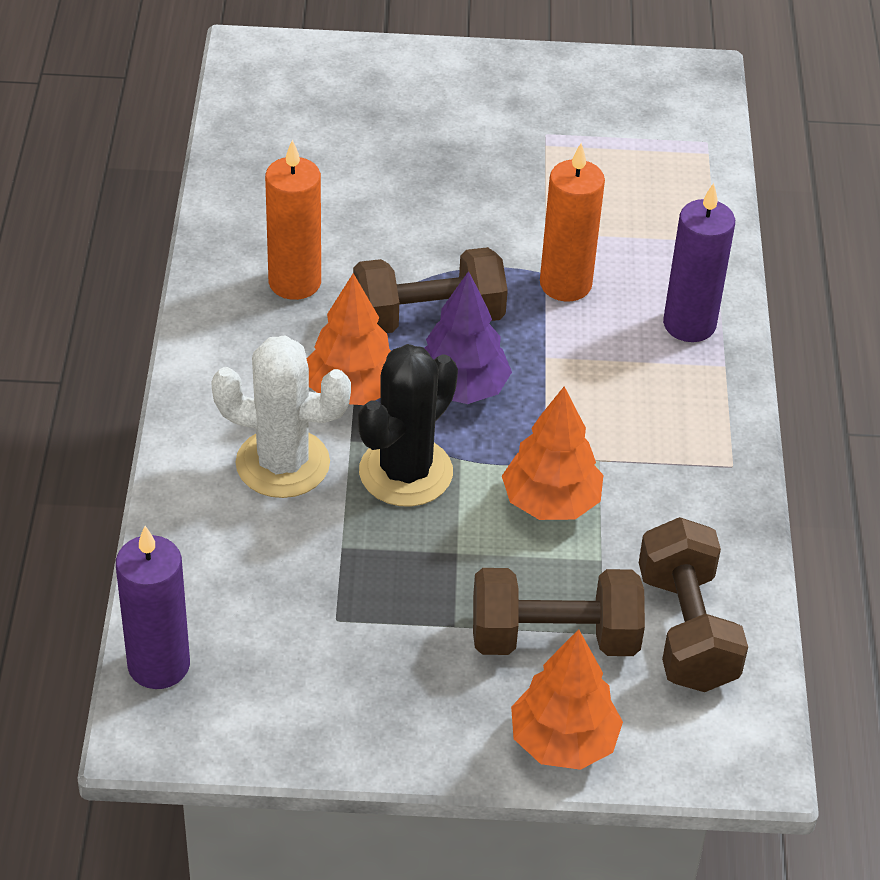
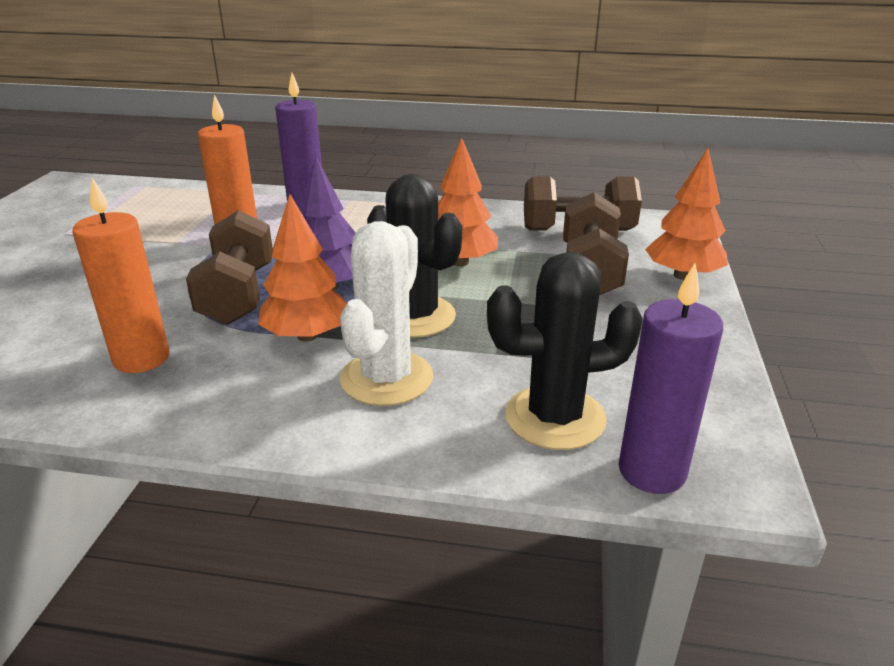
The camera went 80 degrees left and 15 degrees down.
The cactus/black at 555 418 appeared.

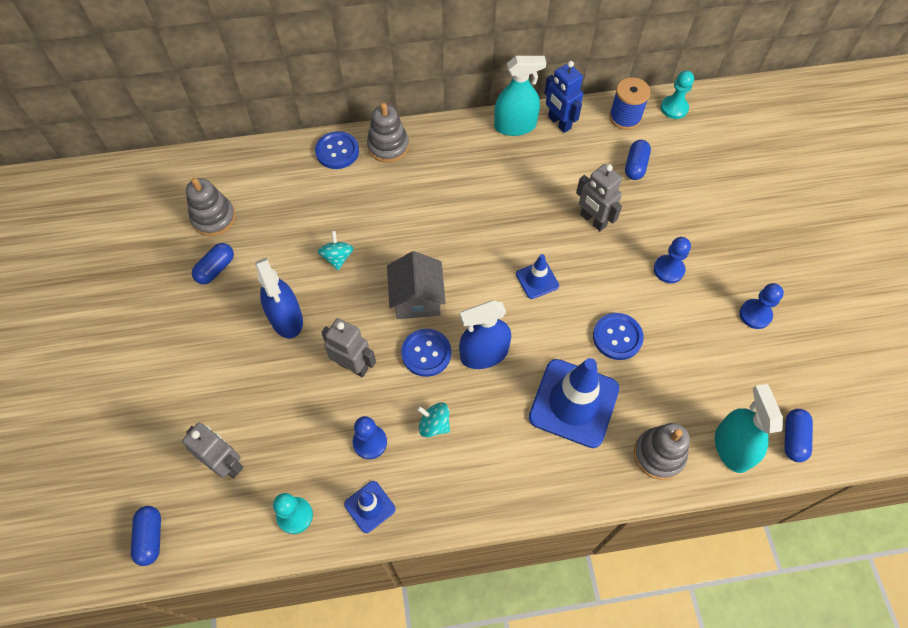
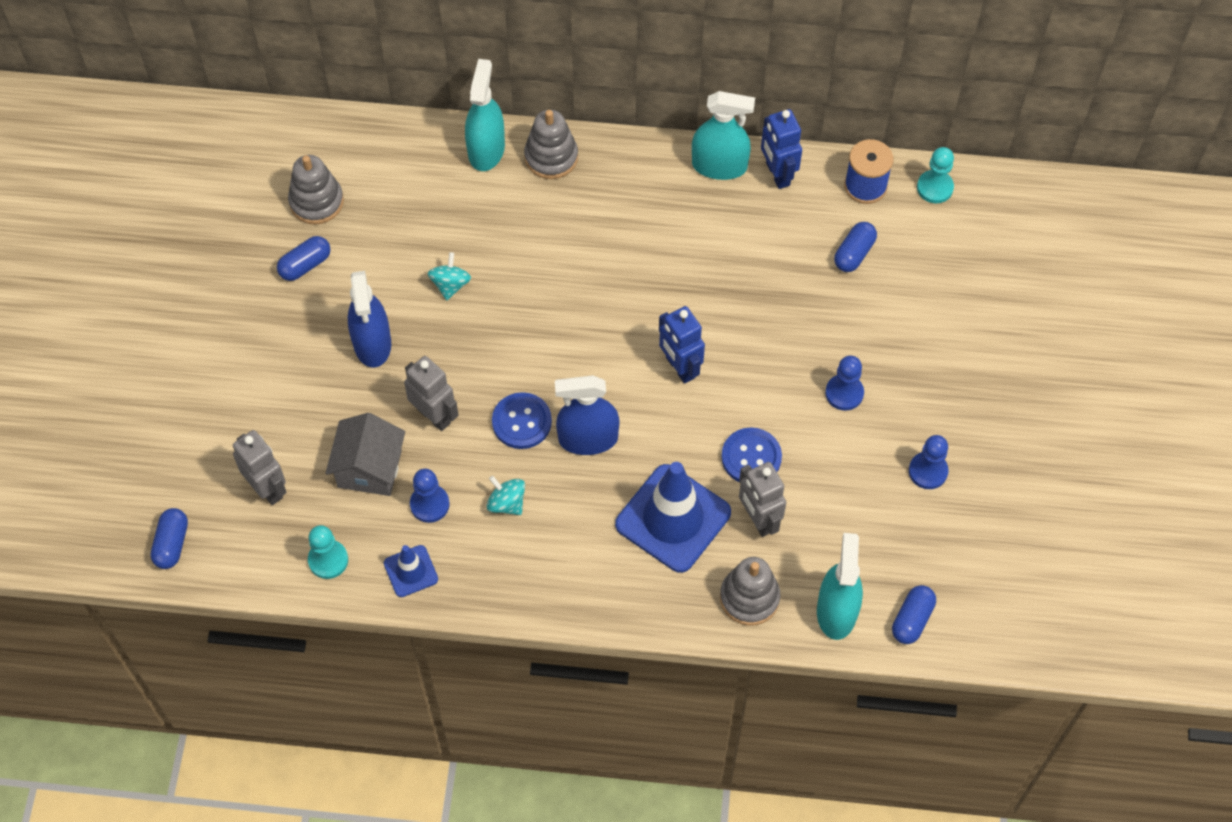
The camera went 15 degrees right and 0 degrees up.
The button/blue at 337 151 was replaced by the spray bottle/turquoise at 486 149.
The robot/grey moved from 593 220 to 758 519.
The house/grey moved from 417 299 to 369 468.
The traffic cone/blue at 537 280 was replaced by the robot/blue at 679 368.

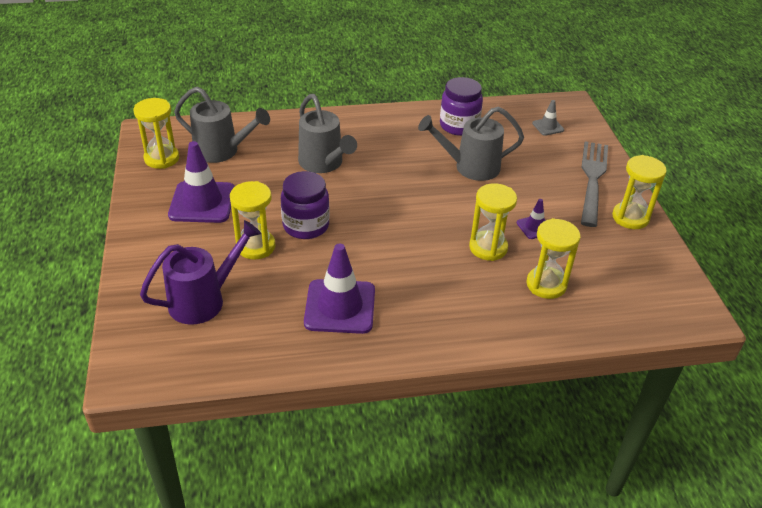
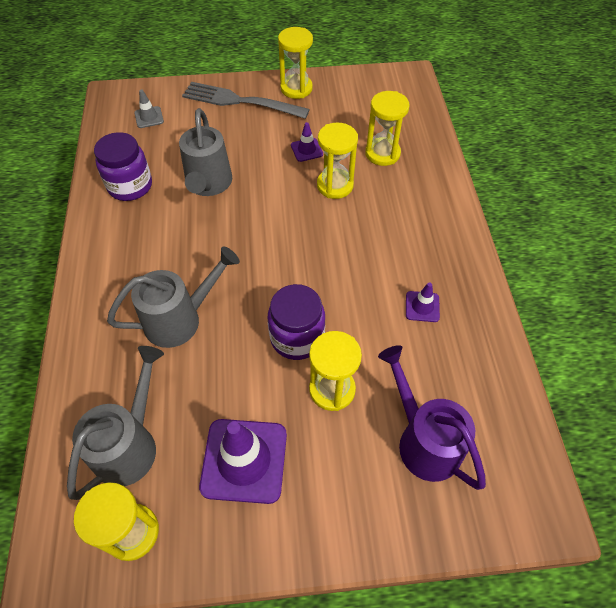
The camera went 85 degrees left and 15 degrees up.
The traffic cone/purple at 340 306 changed to 0.49 times the size.

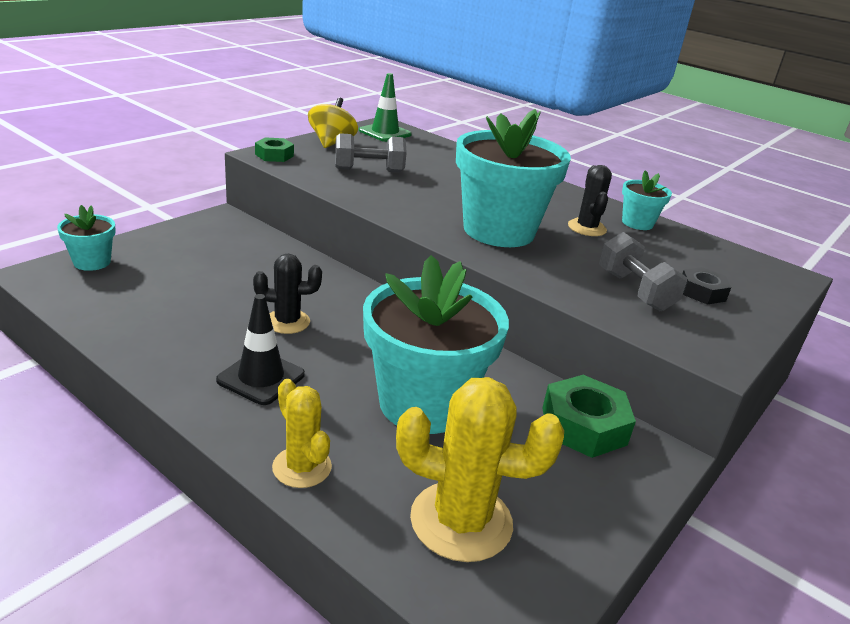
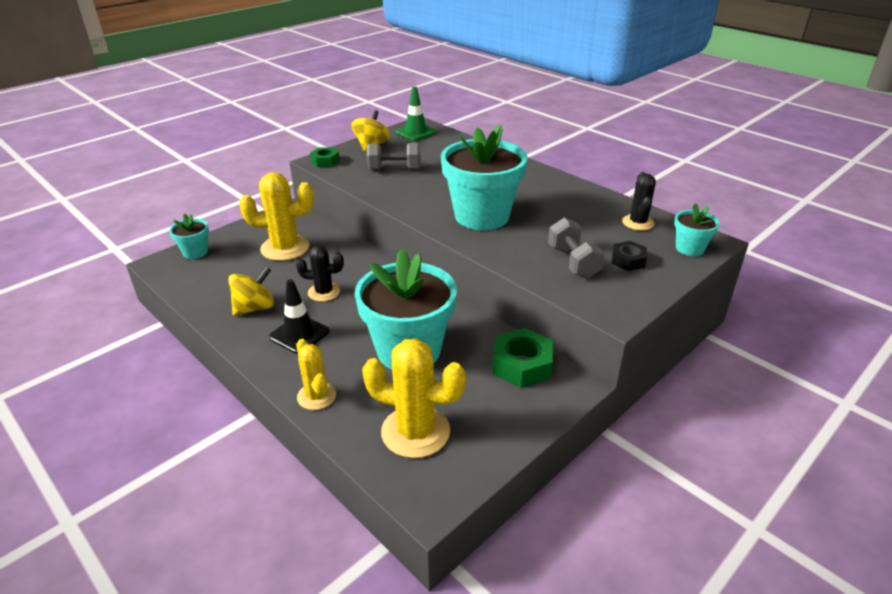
The camera went 10 degrees right and 5 degrees up.
The cactus/black moved from 587 228 to 638 223.
The flower pot/turquoise moved from 637 223 to 689 248.
The cactus/yellow at 285 248 appeared.
The spinning top/yellow at 254 308 appeared.

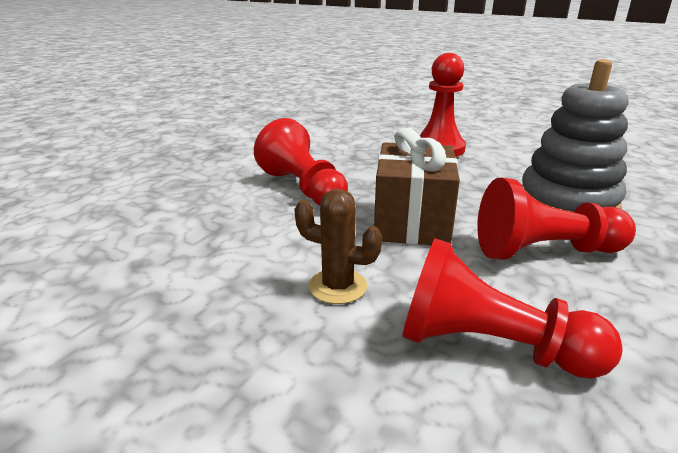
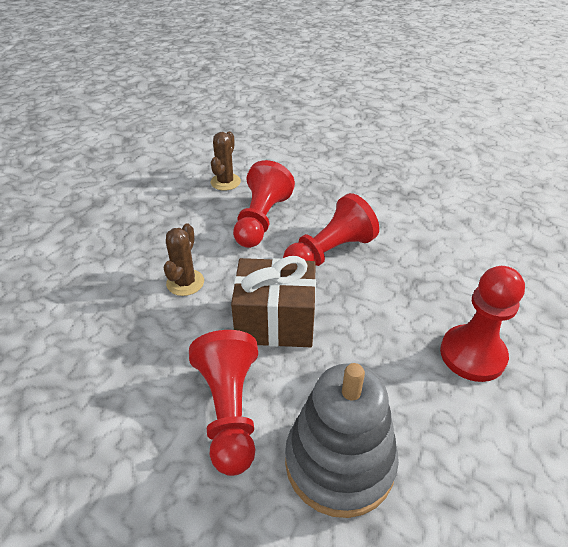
The camera went 85 degrees right and 15 degrees up.
The pawn/red moved from 490 346 to 261 220.
The cactus/brown at 225 182 appeared.

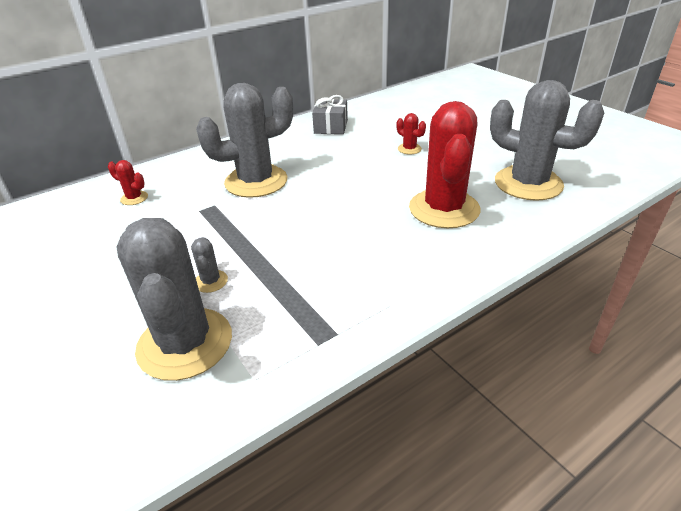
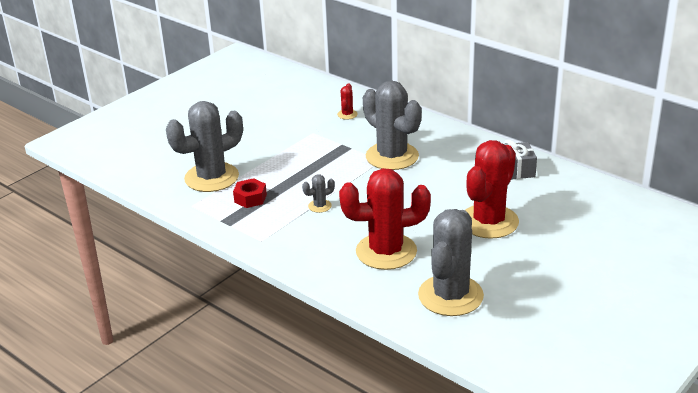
The camera went 75 degrees right and 5 degrees down.
The cactus/red at 409 149 changed to 2.43 times the size.
The cactus/grey moved from 211 281 to 319 206.
The nut/red at 250 198 appeared.

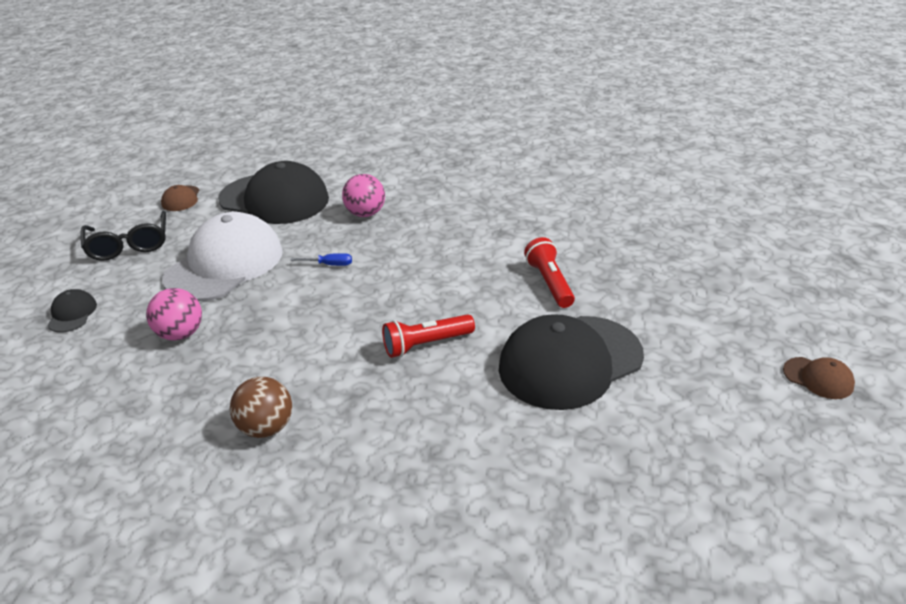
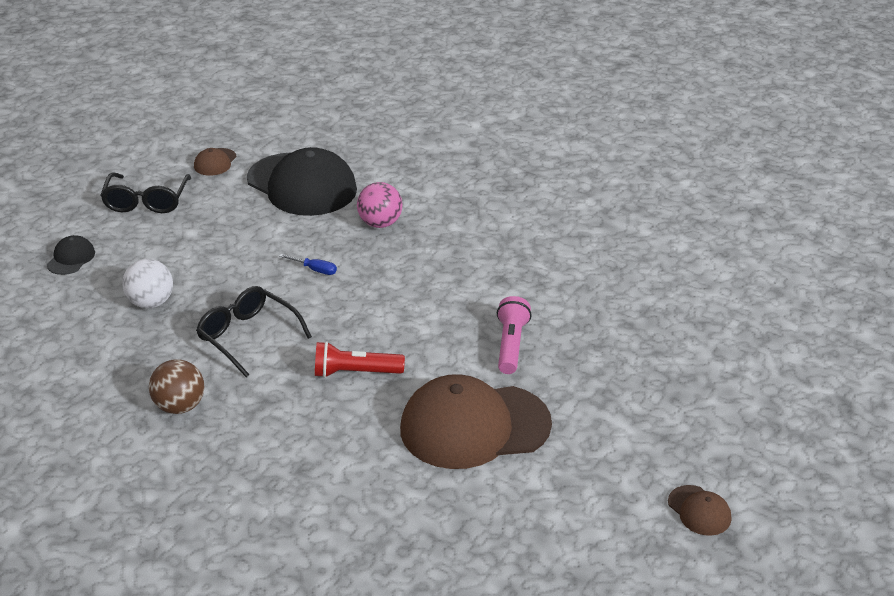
The camera went 20 degrees right and 0 degrees up.
The cap/white at 224 264 disappeared.
The flashlight/red at 549 283 became the flashlight/pink at 511 345.
The ball/pink at 180 334 became the ball/white at 151 303.
The cap/black at 570 362 became the cap/brown at 474 426.
The glasses/black at 248 337 appeared.

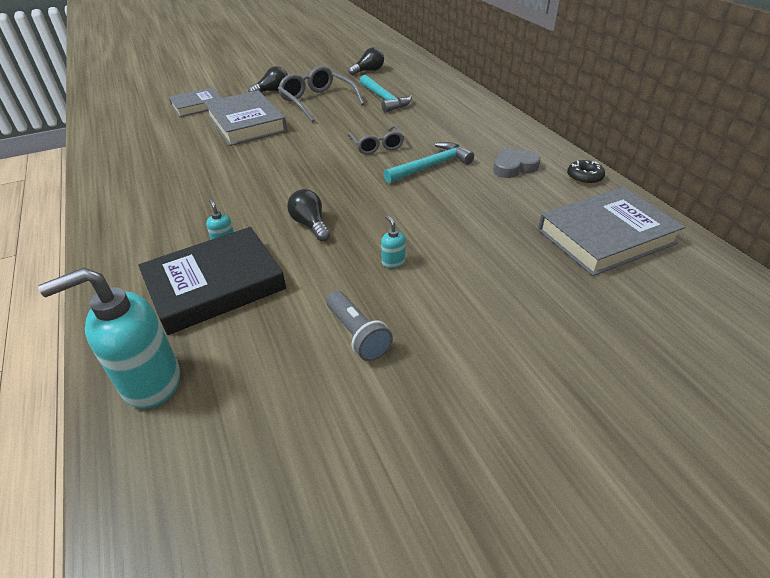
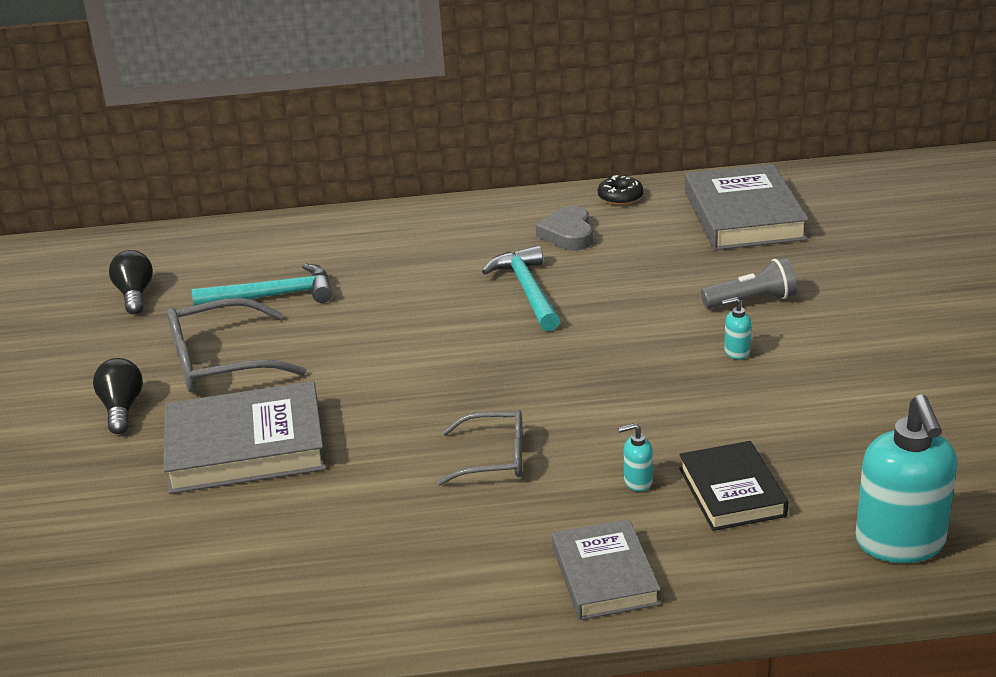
The camera went 70 degrees left and 10 degrees down.
The book/grey moved from 197 105 to 604 576.
The glasses/grey moved from 377 145 to 493 458.
The light bulb/black at 310 225 disappeared.
The book/black at 215 285 changed to 0.62 times the size.
The flashlight/grey moved from 357 334 to 751 301.

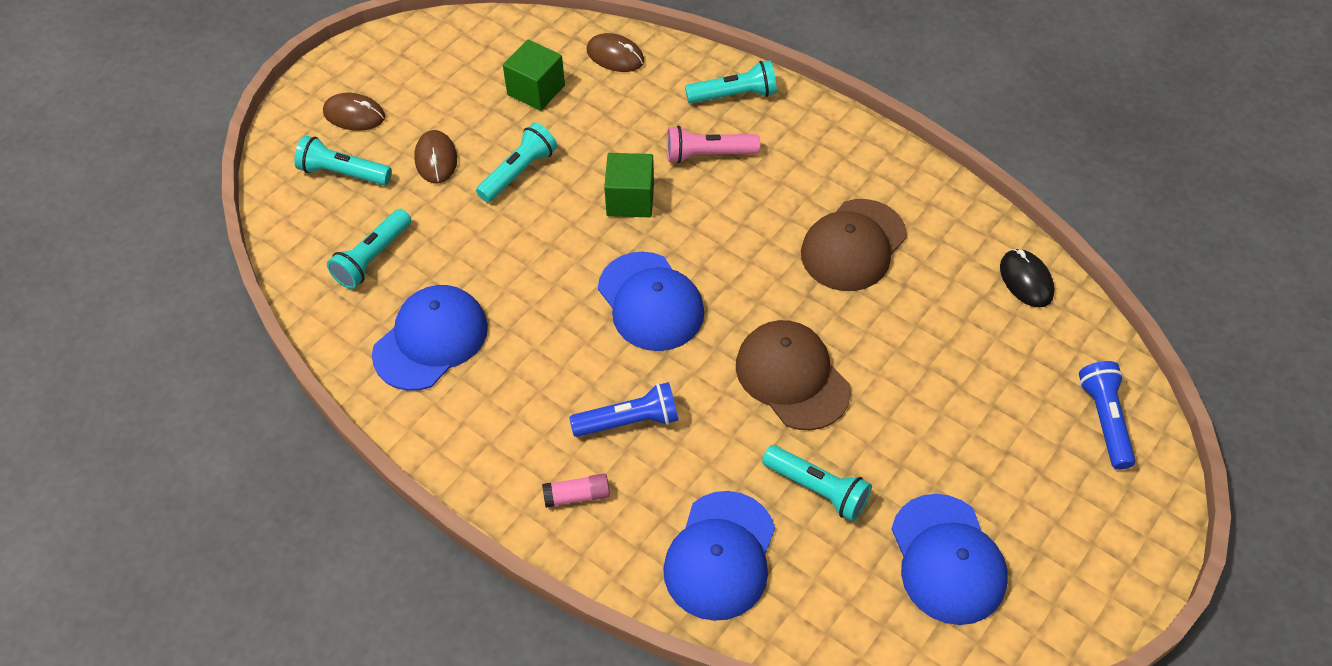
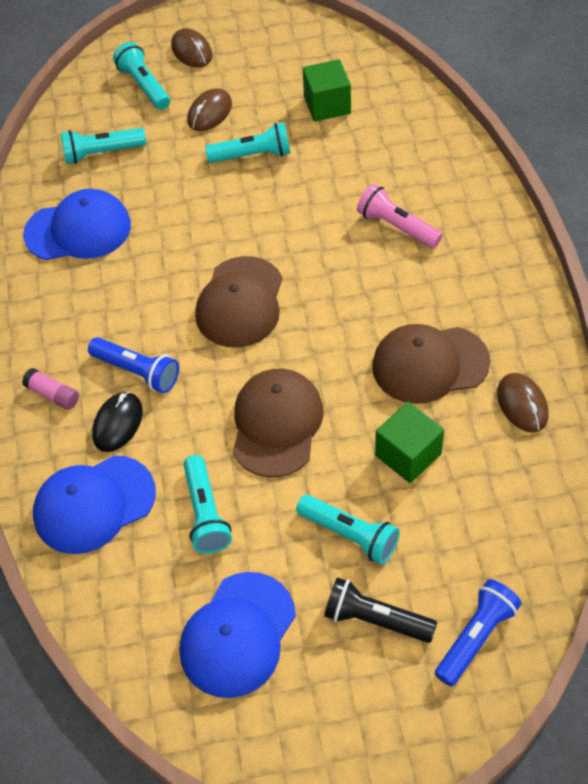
The camera went 45 degrees right and 0 degrees up.
The mouse/brown moved from 615 56 to 522 404.
The flashlight/turquoise moved from 734 95 to 350 535.
The cube/green moved from 630 199 to 408 454.
The mouse/black moved from 1026 280 to 118 423.
The cap/blue at 650 302 became the cap/brown at 240 302.
The flashlight/black at 375 619 appeared.

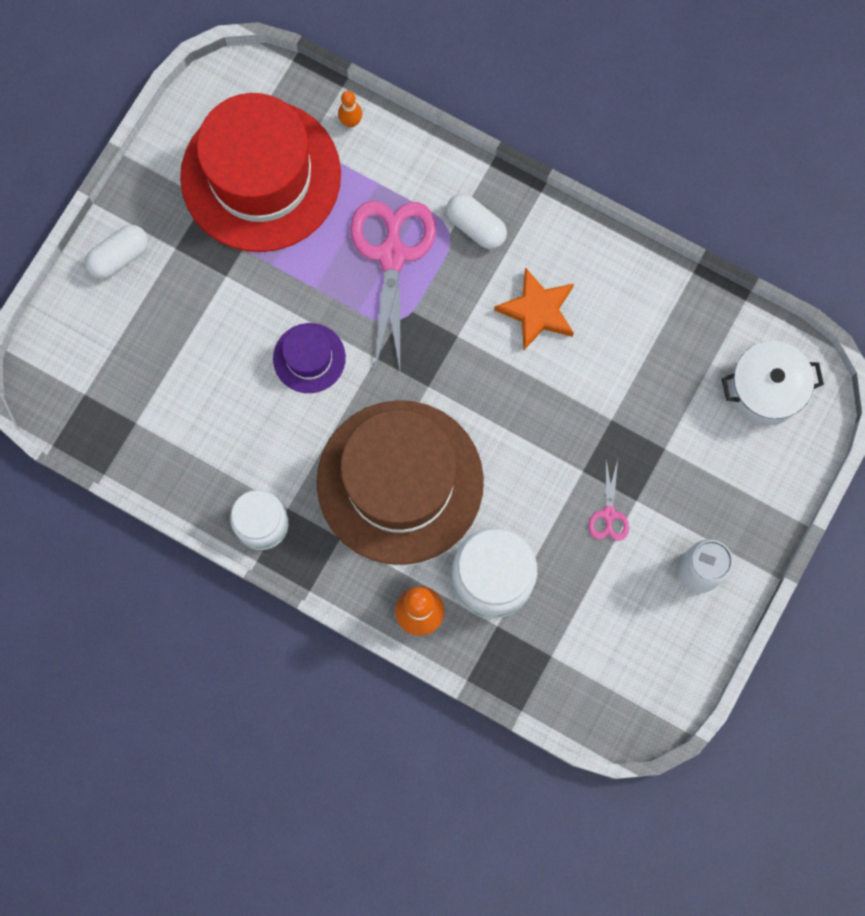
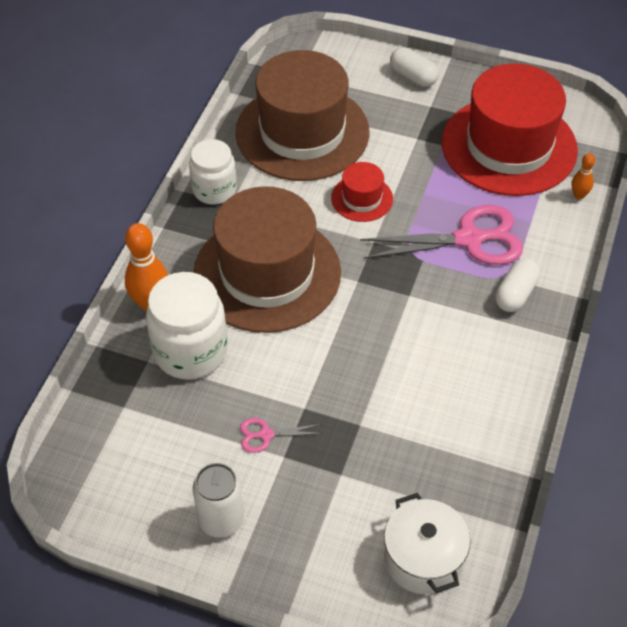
The camera went 80 degrees right and 25 degrees down.
The star/orange at 537 311 disappeared.
The hat/purple at 309 358 became the hat/red at 362 198.
The hat/brown at 302 132 appeared.

